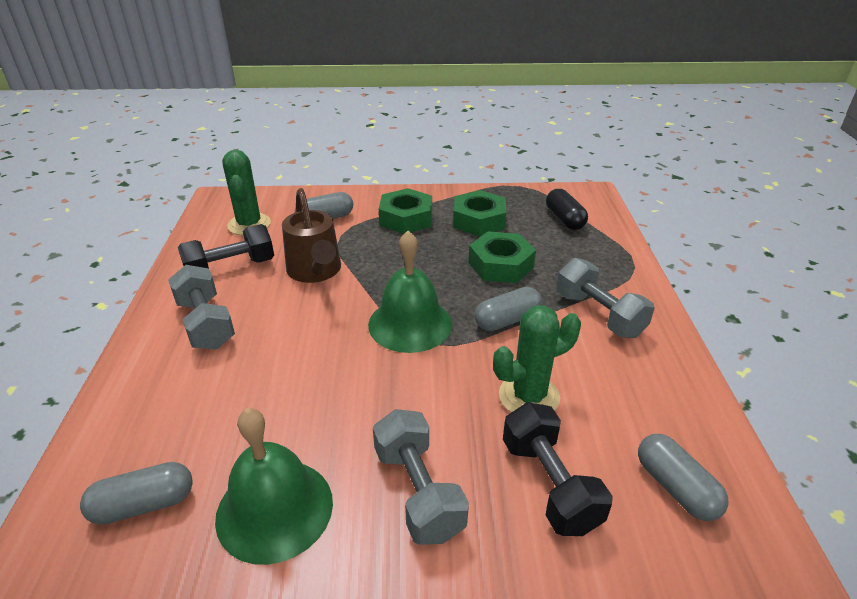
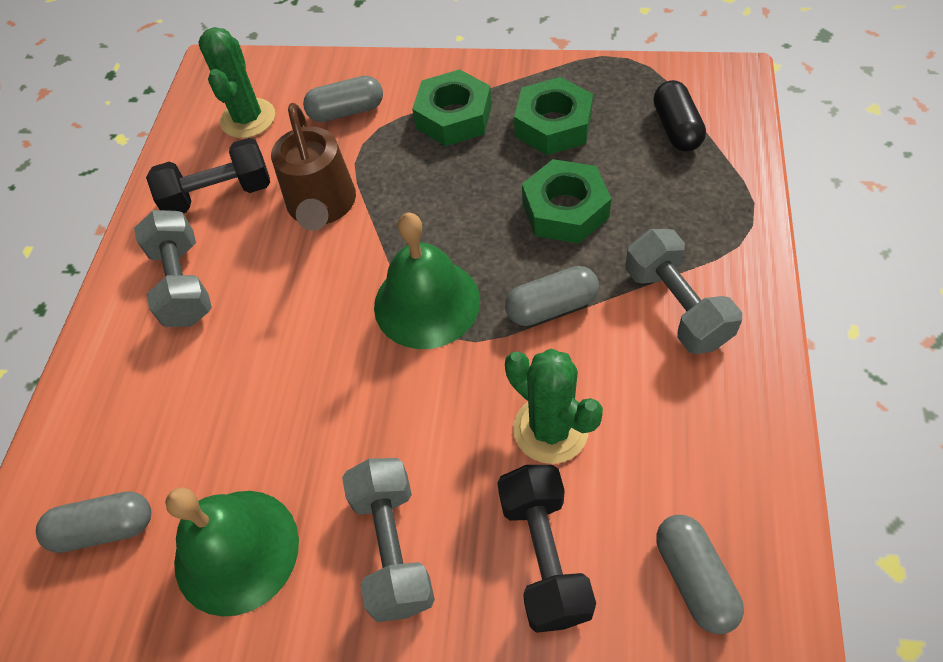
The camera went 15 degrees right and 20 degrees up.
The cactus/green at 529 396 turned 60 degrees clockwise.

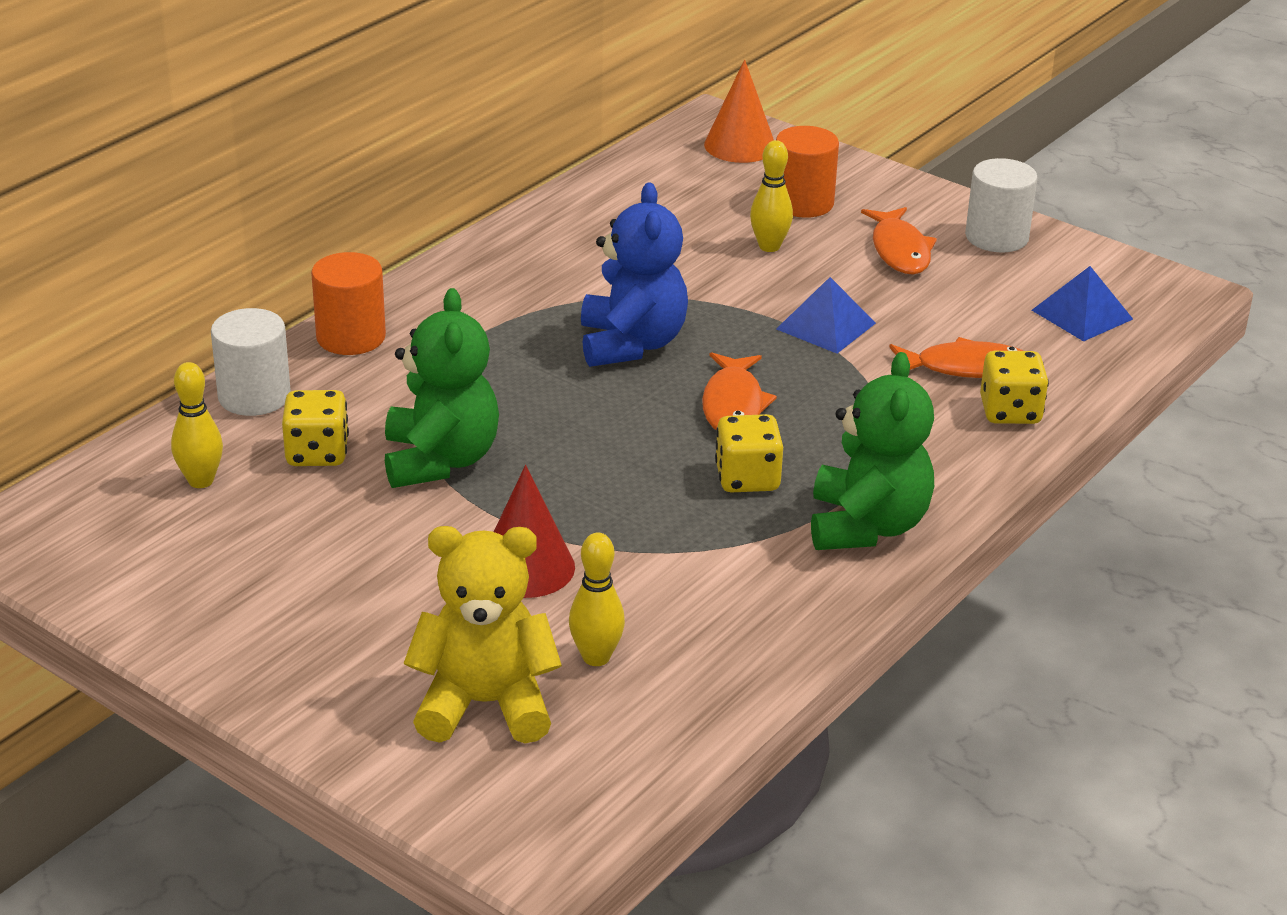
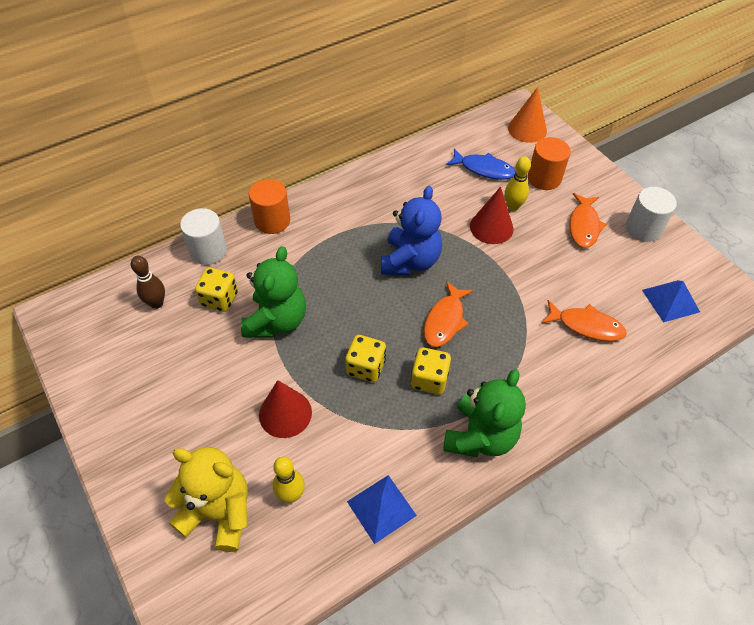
The camera went 20 degrees right and 20 degrees up.
The pyramid/blue moved from 825 326 to 381 508.
The dice/yellow moved from 1010 412 to 365 367.
The bowling pin/yellow at 201 481 became the bowling pin/brown at 156 303.
The fish/blue at 484 169 appeared.
The cone/red at 491 227 appeared.

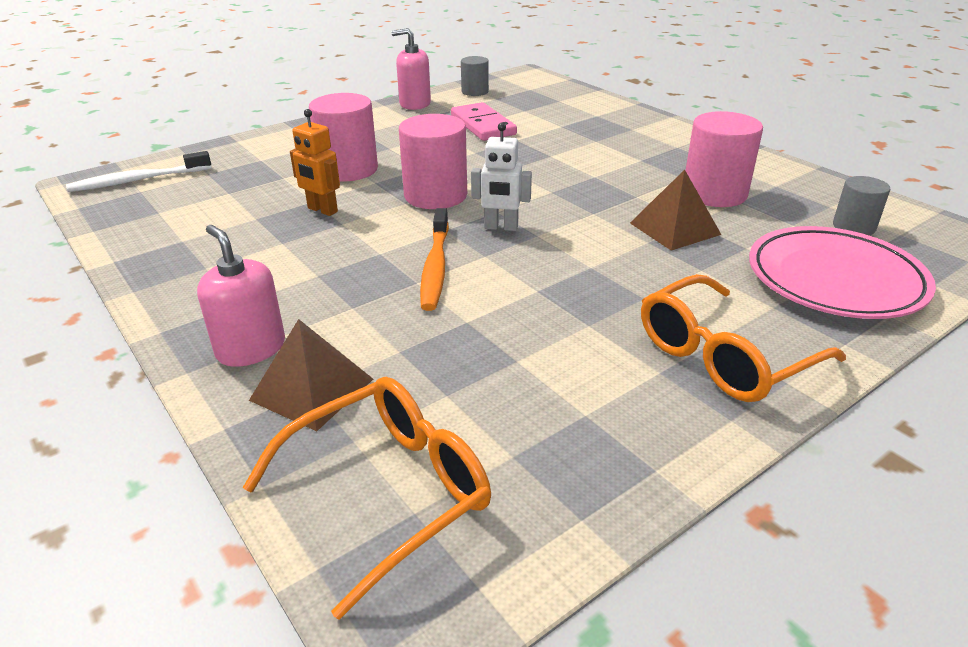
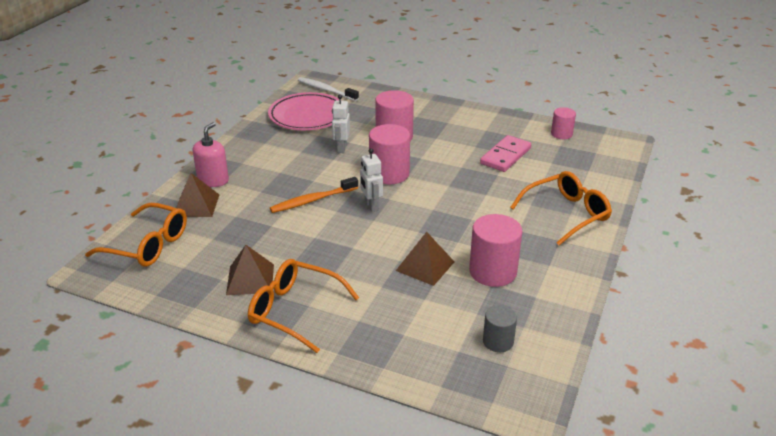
The camera went 60 degrees right and 0 degrees up.
The soap dispenser/pink at 415 104 disappeared.
The cylinder/grey at 475 92 became the cylinder/pink at 561 134.
The robot/orange at 322 210 became the robot/white at 341 148.
The plate/pink moved from 835 280 to 307 116.
The glasses/orange at 566 214 appeared.
The pyramid/brown at 250 279 appeared.

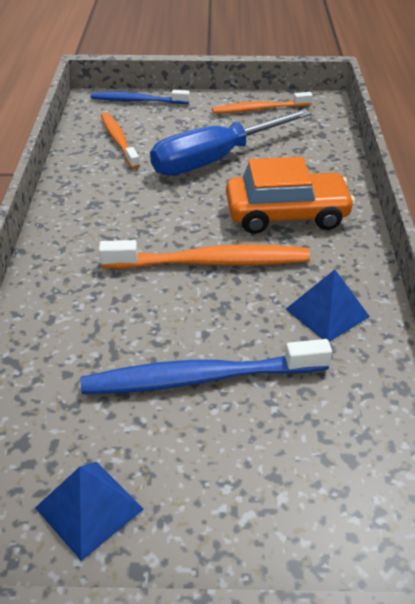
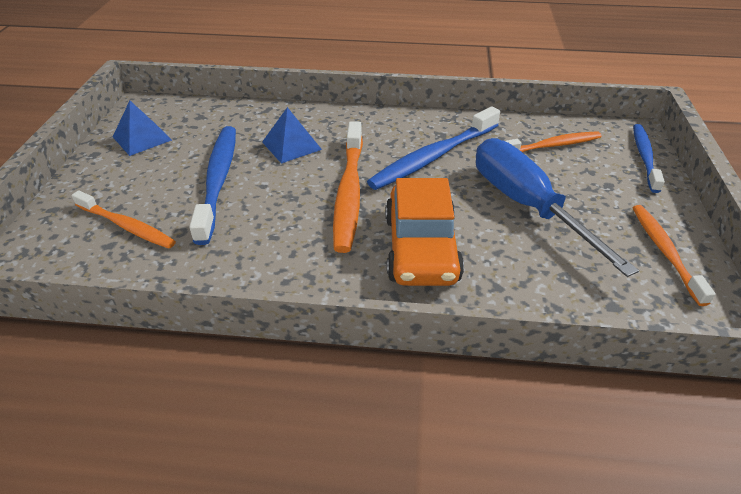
The camera went 95 degrees right and 0 degrees up.
The pyramid/blue moved from 327 312 to 291 145.
The toothbrush/blue at 433 157 appeared.
The toothbrush/orange at 127 226 appeared.

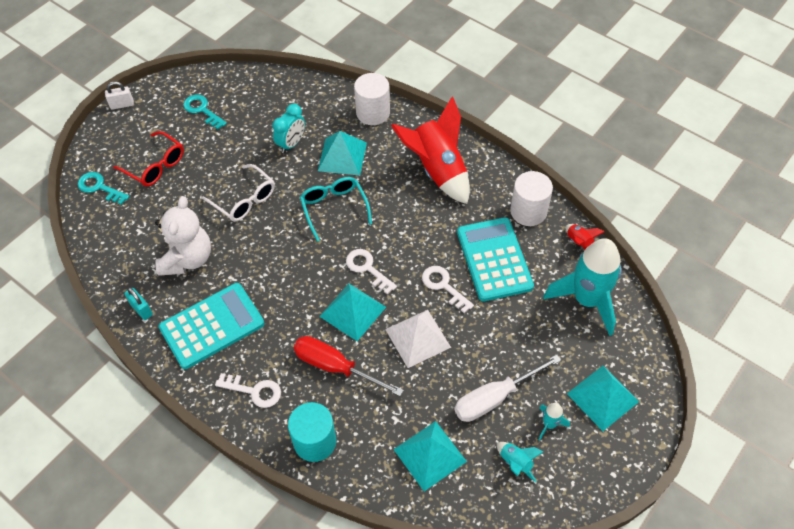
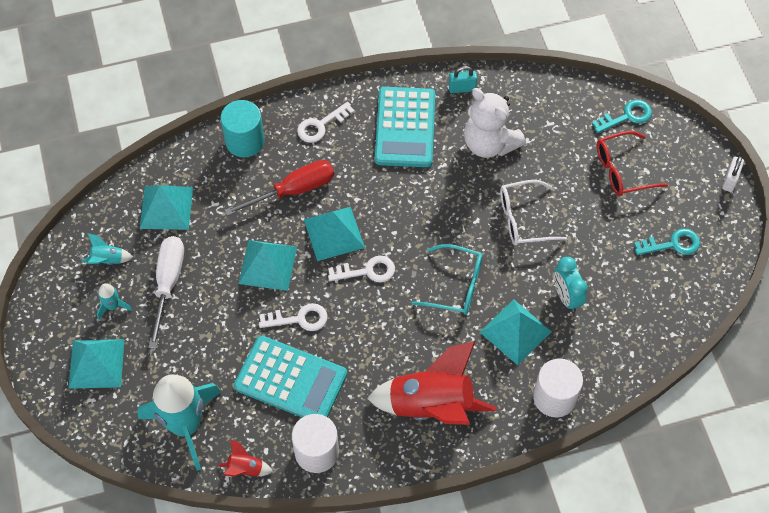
The camera went 125 degrees right and 5 degrees up.
The pyramid/white at 417 338 became the pyramid/turquoise at 268 265.

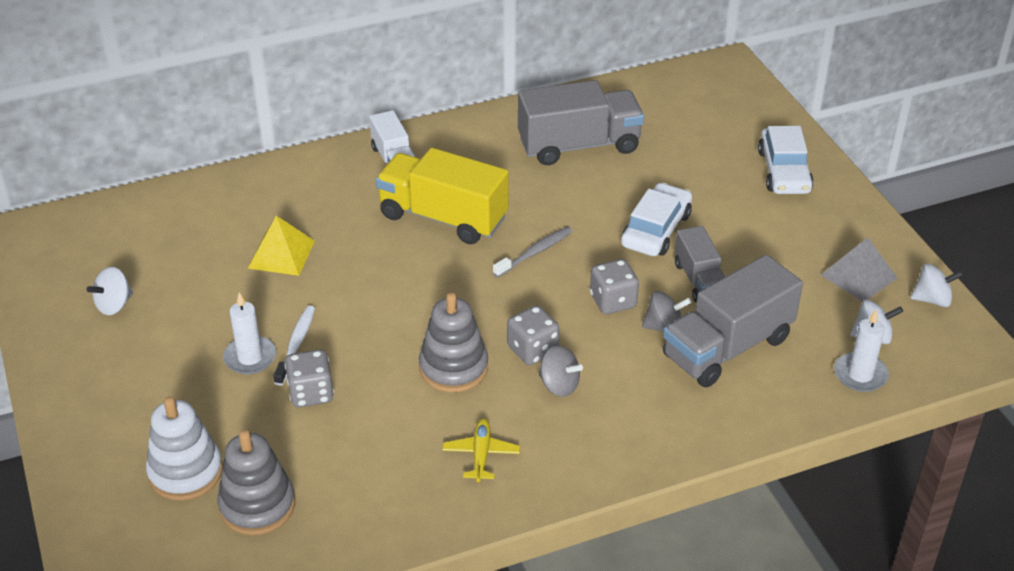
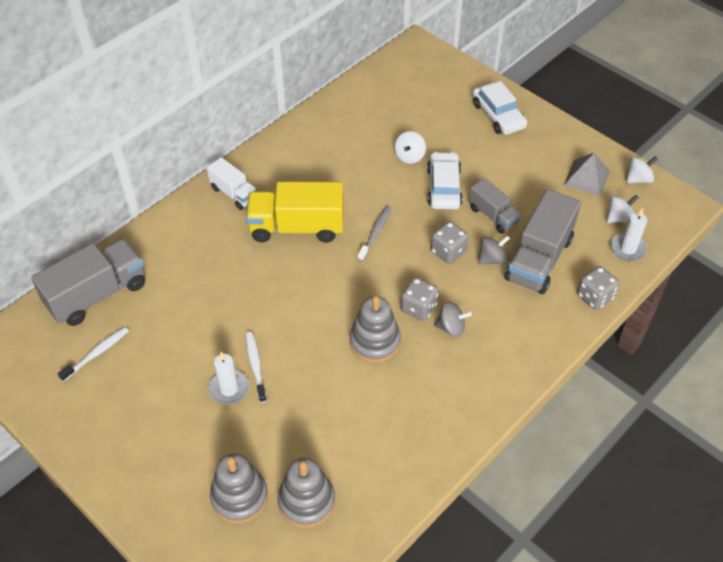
The camera went 25 degrees left and 10 degrees up.
The truck/grey moved from 579 145 to 97 295.
The pyramid/yellow at 281 254 disappeared.
The spinning top/white moved from 114 305 to 409 156.
The dice/grey moved from 311 393 to 595 297.
The stacking toy/white at 185 472 became the stacking toy/grey at 239 497.
The plane/yellow at 481 454 disappeared.
The toothbrush/white at 96 353 appeared.

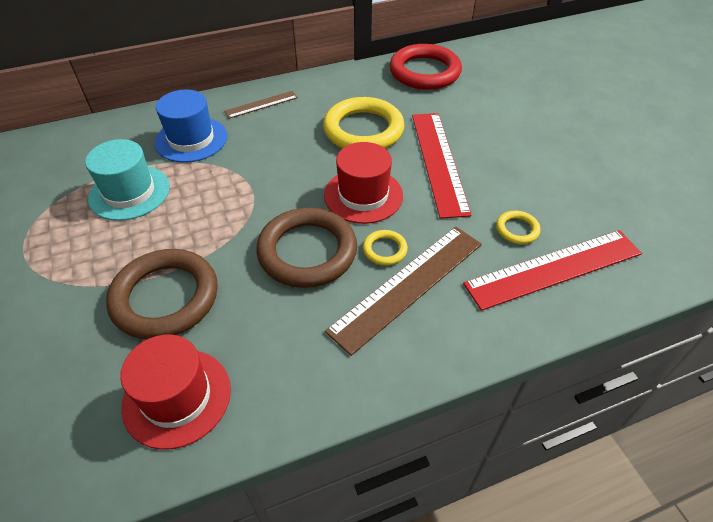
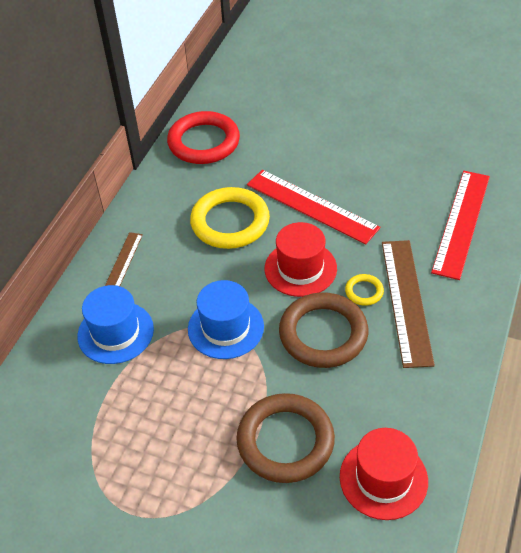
The camera went 45 degrees left and 0 degrees up.
The hat/turquoise at 129 192 disappeared.
The ring/yellow at 517 229 disappeared.
The hat/blue at 225 327 appeared.

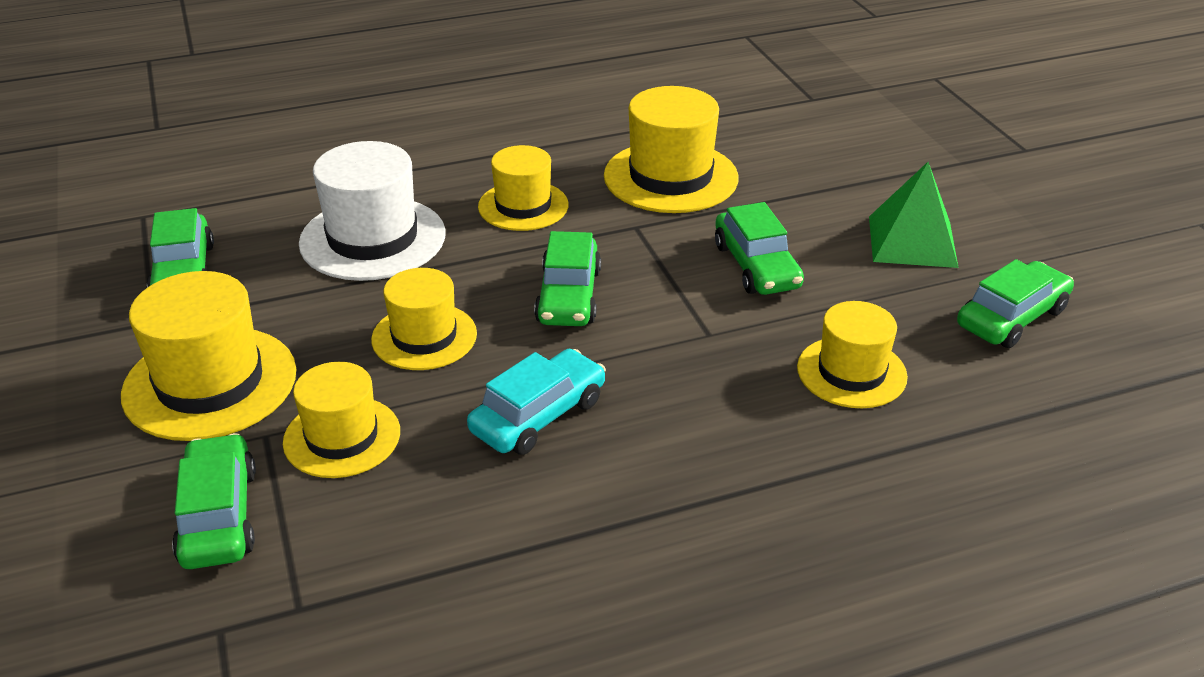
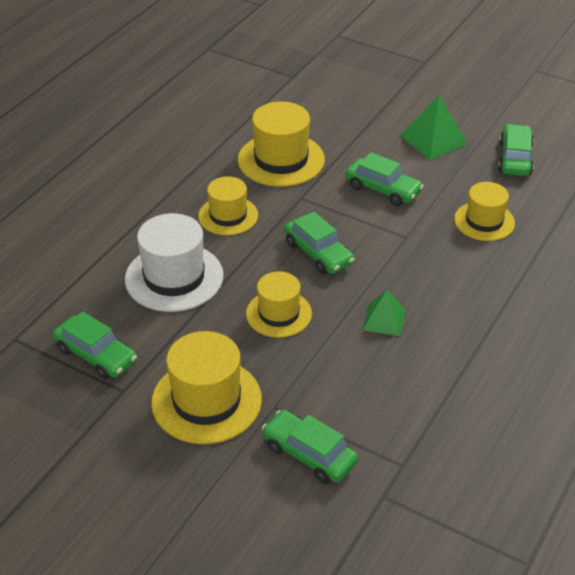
The camera went 40 degrees left and 5 degrees up.
The car/turquoise at 538 415 was replaced by the pyramid/green at 384 319.
The hat/yellow at 342 437 disappeared.

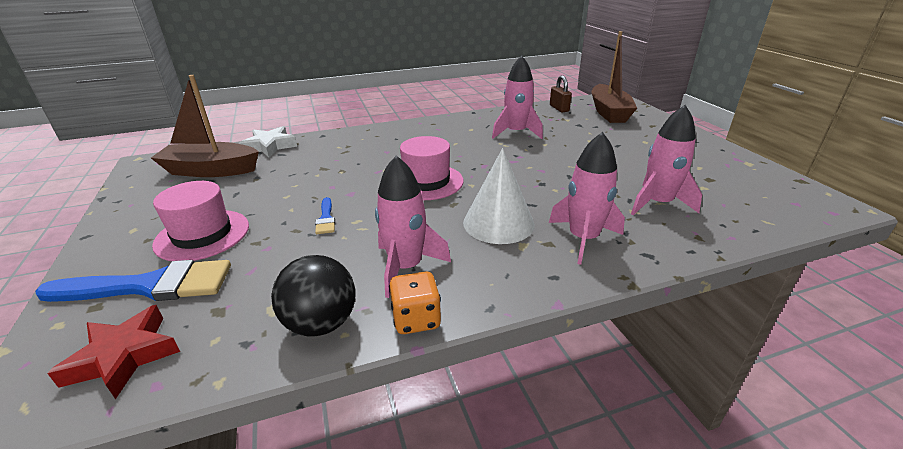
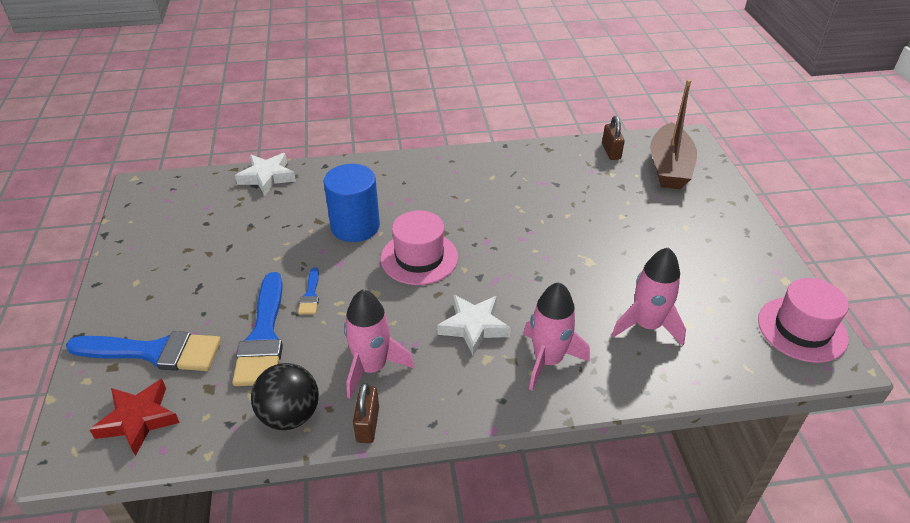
The camera went 10 degrees right and 10 degrees up.
The rocket/pink at 516 133 disappeared.
The boat/brown at 211 170 disappeared.
The cone/white at 498 223 was replaced by the star/white at 473 327.
The hat/pink moved from 202 235 to 802 329.
The dice/orange at 416 319 was replaced by the padlock/brown at 367 424.
The cylinder/blue at 355 226 appeared.
The brush/blue at 263 336 appeared.

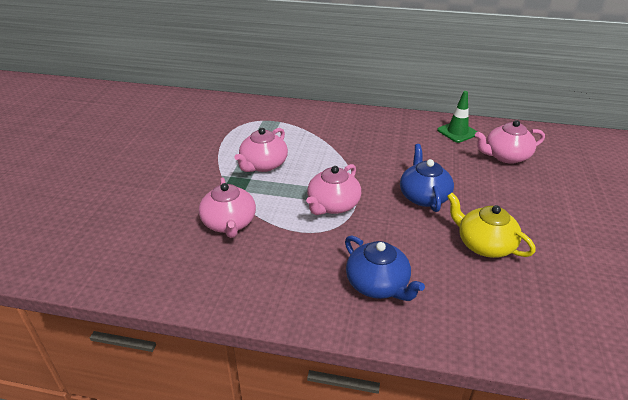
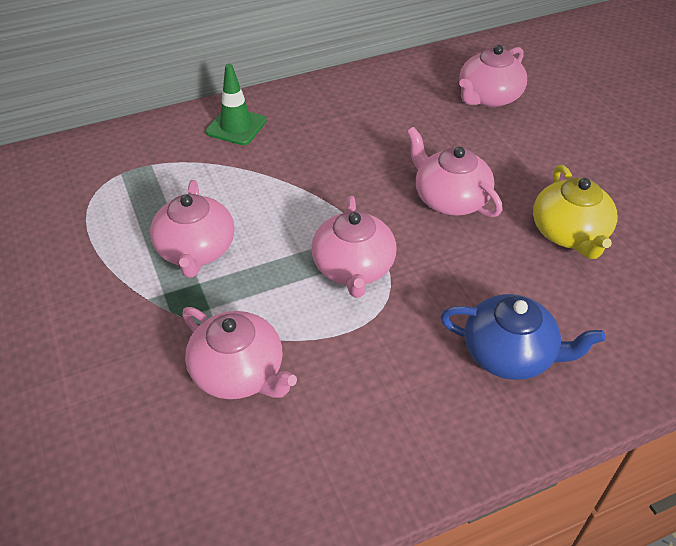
The camera went 35 degrees left and 10 degrees up.
The traffic cone/green moved from 457 132 to 236 126.
The teapot/blue at 423 196 became the teapot/pink at 449 199.
The teapot/yellow at 484 244 turned 105 degrees counterclockwise.

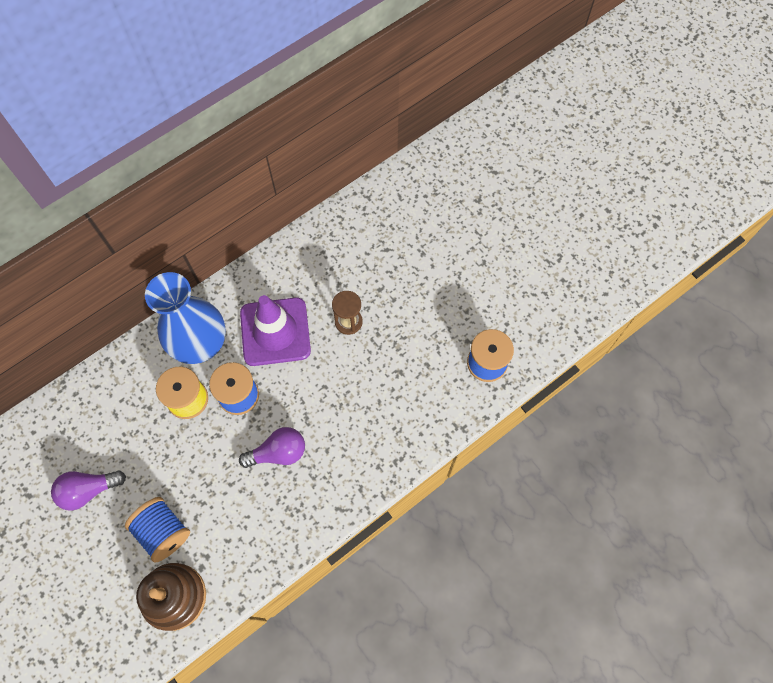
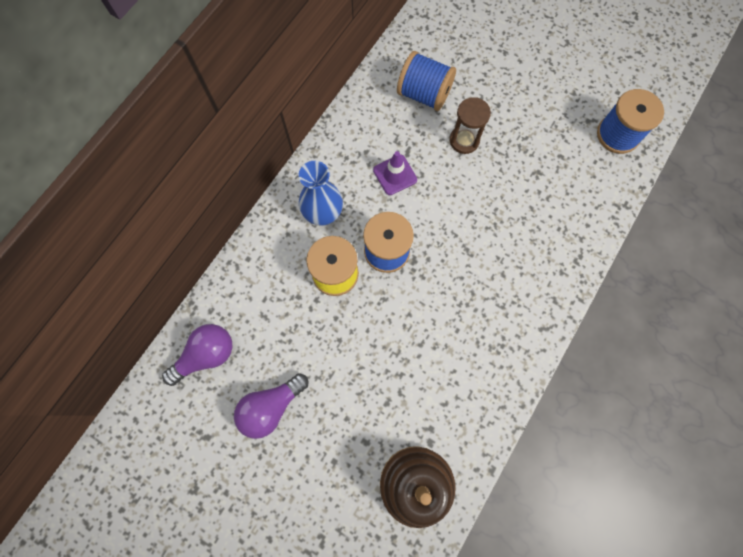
The camera went 20 degrees left and 5 degrees up.
The vase/blue at 200 344 changed to 0.60 times the size.
The traffic cone/purple at 275 332 changed to 0.48 times the size.
The light bulb/purple moved from 278 452 to 206 355.
The spool/blue moved from 163 532 to 424 94.

